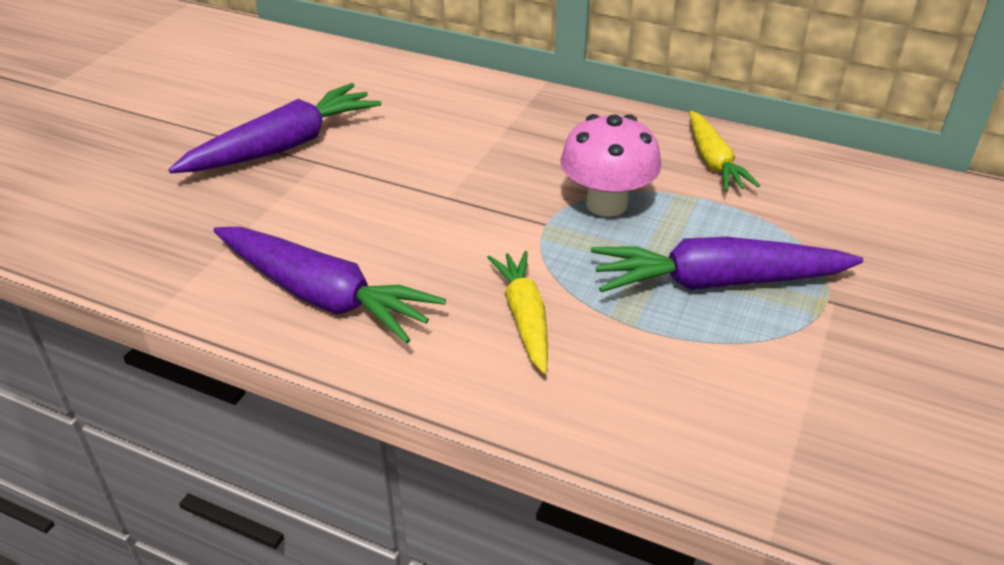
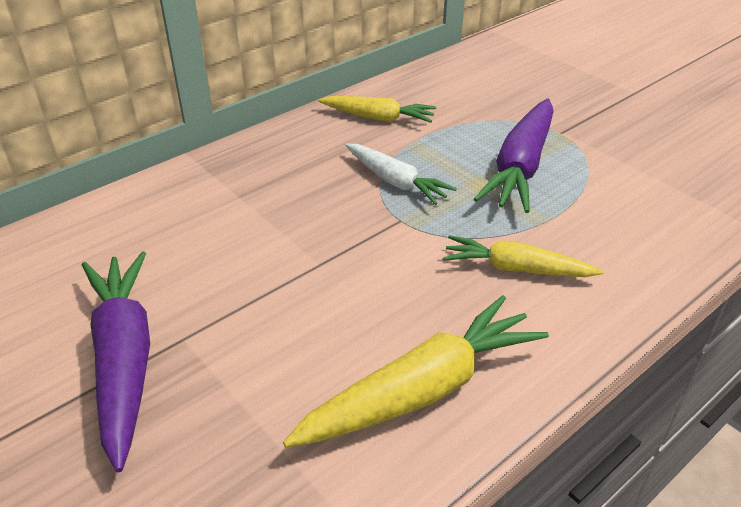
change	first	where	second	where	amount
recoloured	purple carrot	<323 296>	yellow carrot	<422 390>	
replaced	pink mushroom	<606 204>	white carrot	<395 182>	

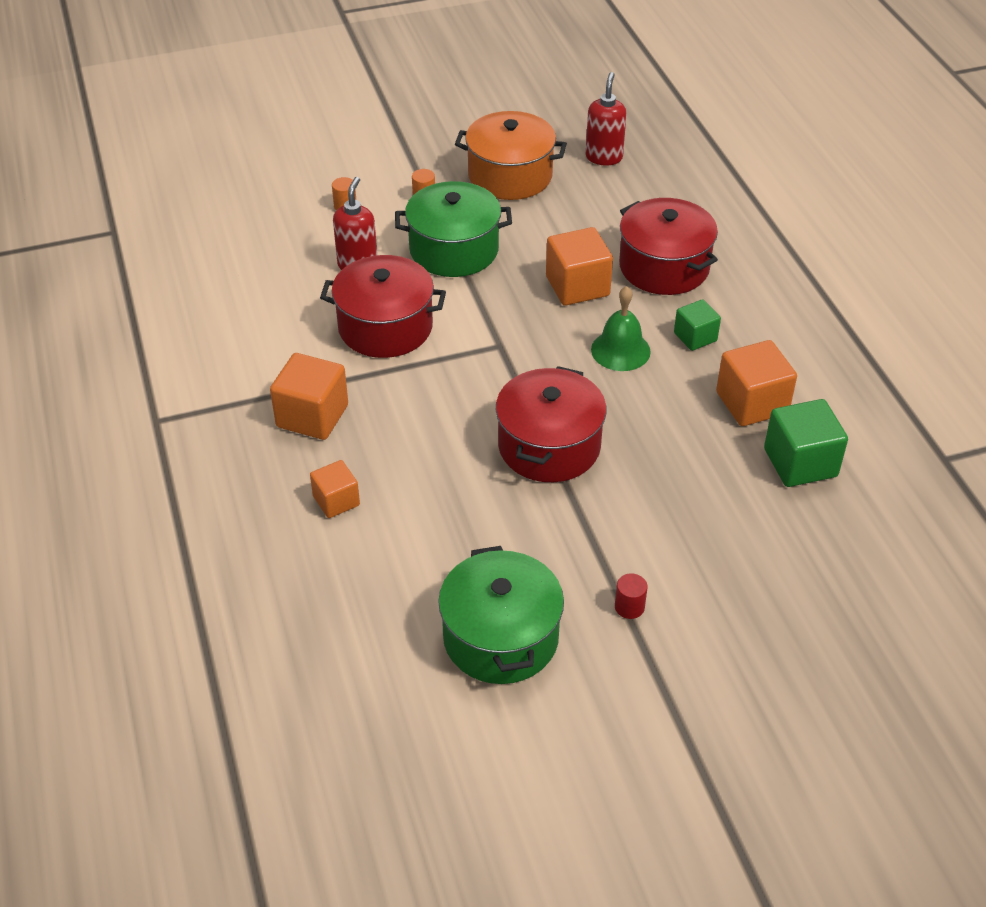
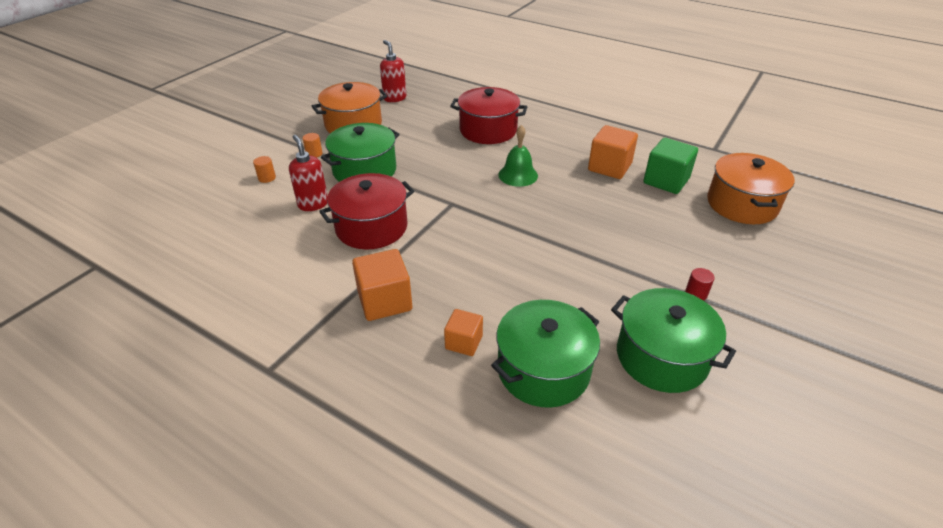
change	first	where	second	where	amount
removed	red pot	<549 446>			
removed	orange cube	<577 286>			
removed	green cube	<695 337>			
added			green pot	<543 370>	
added			orange pot	<742 204>	

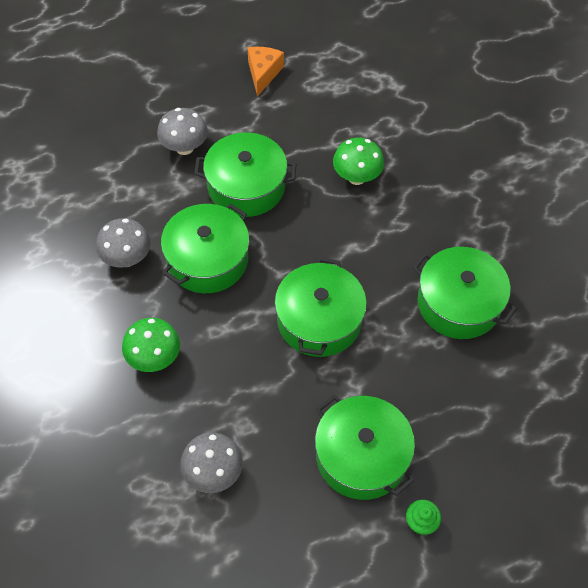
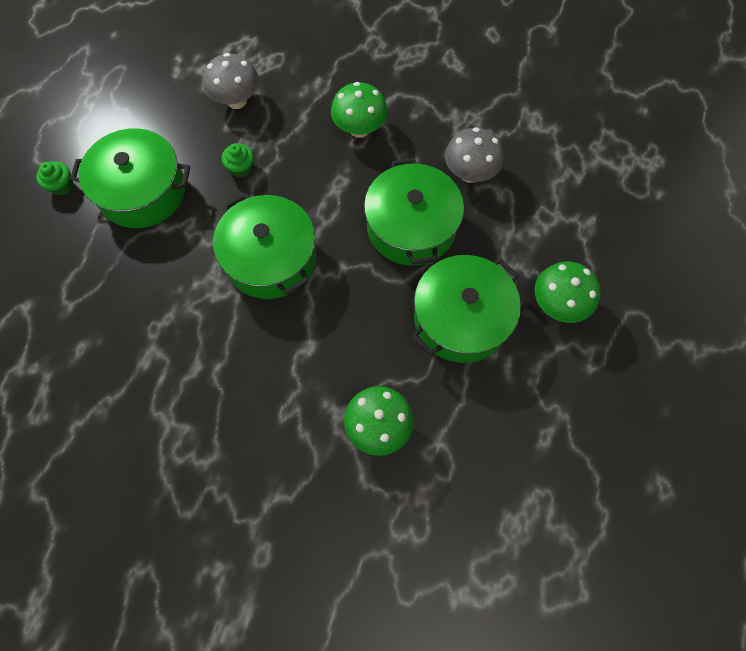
change	first	where	second	where	amount
recoloured	grey mushroom	<184 147>	green mushroom	<557 304>	
removed	orange cheese	<263 73>			
removed	green pot	<458 303>			
added			green cupcake	<241 168>	

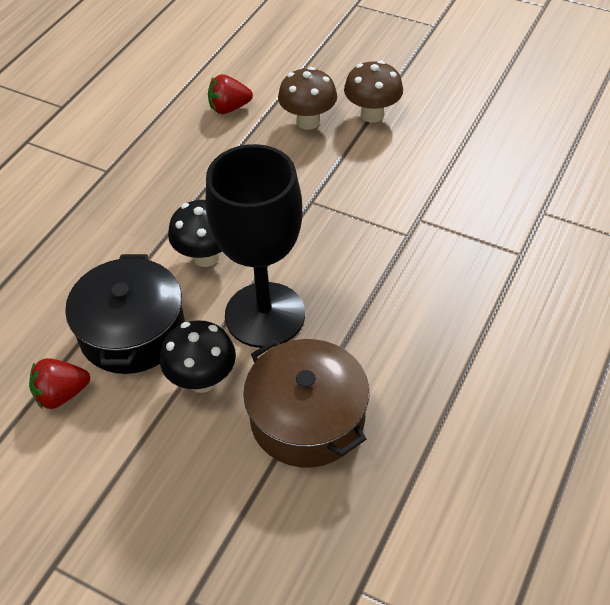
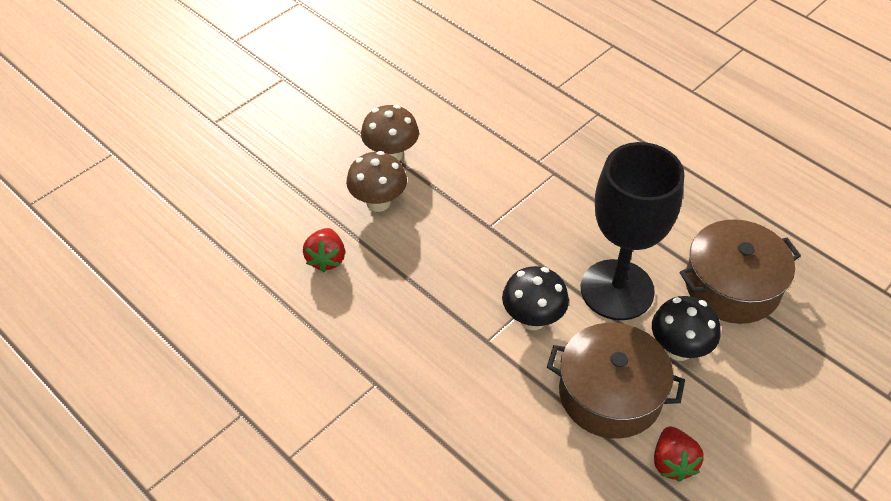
change	first	where	second	where	amount
recoloured	black pot	<132 331>	brown pot	<610 394>	

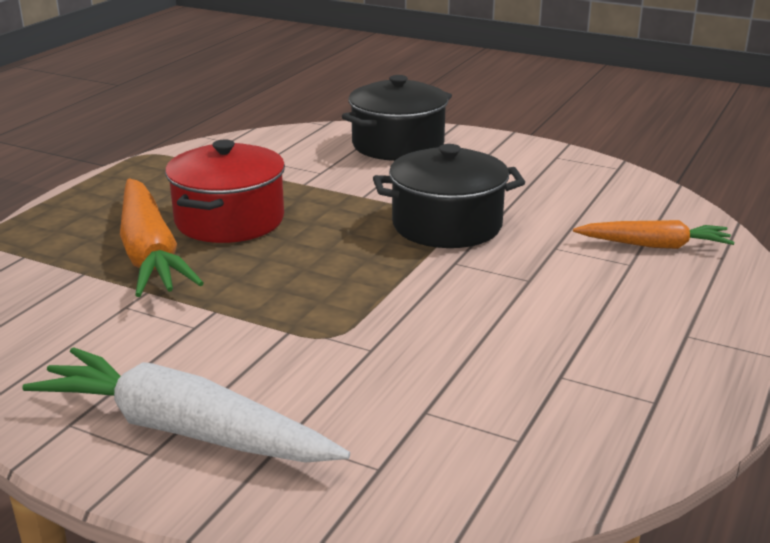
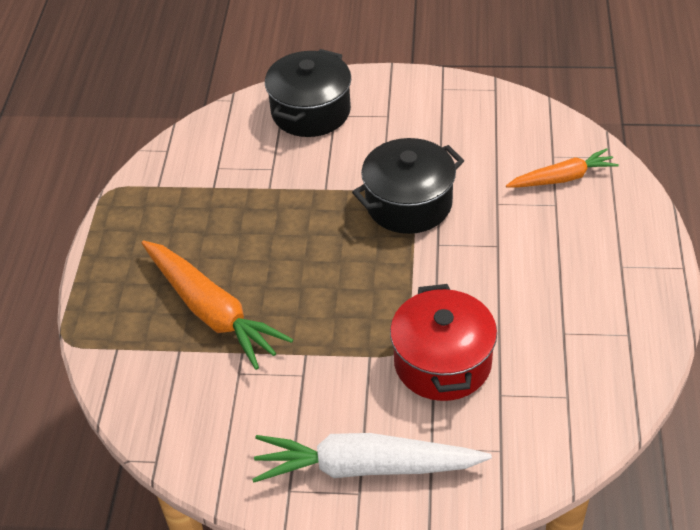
change	first	where	second	where	amount
moved	red pot	<229 220>		<442 362>	

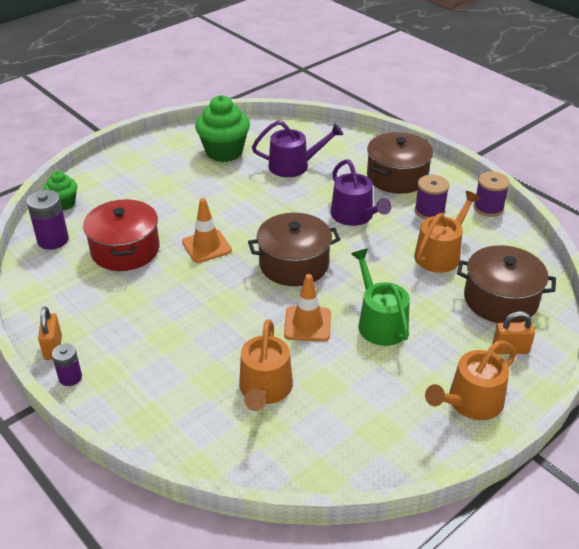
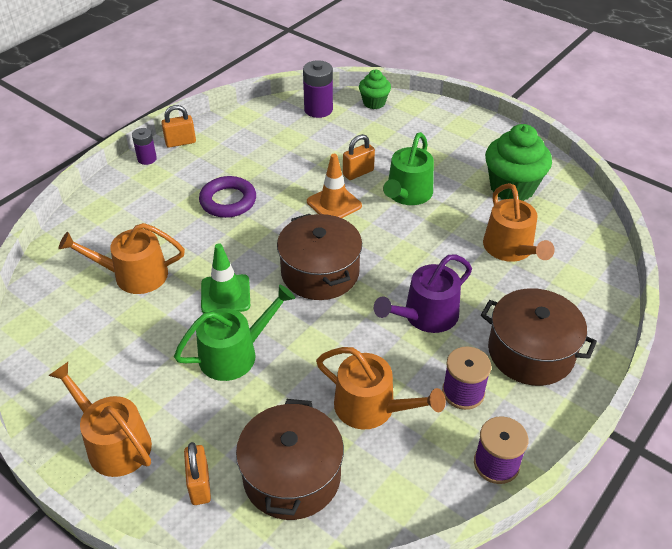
change	first	where	second	where	amount
removed	red pot	<125 250>			
recoloured	purple watering can	<294 165>	orange watering can	<511 249>	
recoloured	orange traffic cone	<307 324>	green traffic cone	<225 294>	
added			purple ring	<228 201>	
added			orange padlock	<358 173>	
added			green watering can	<407 194>	

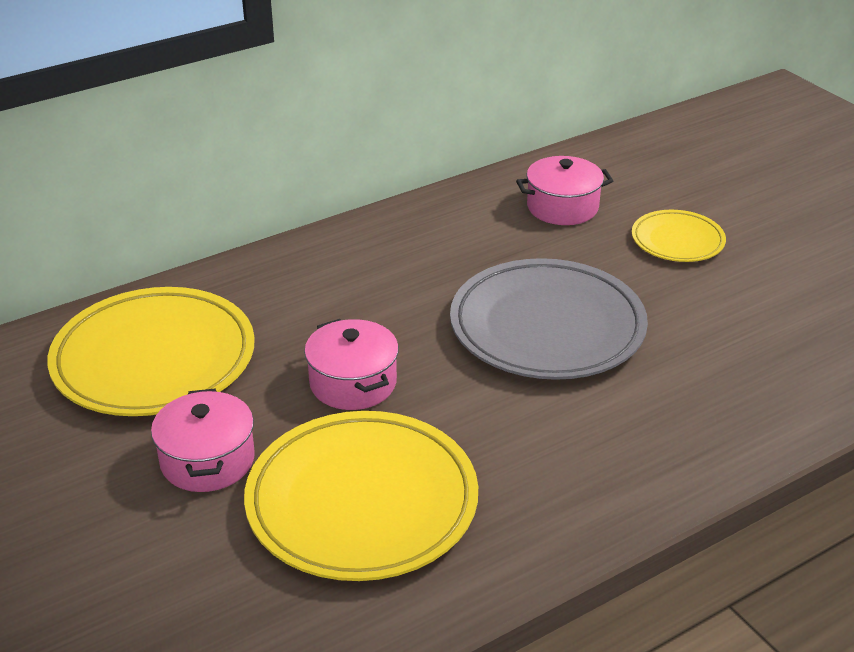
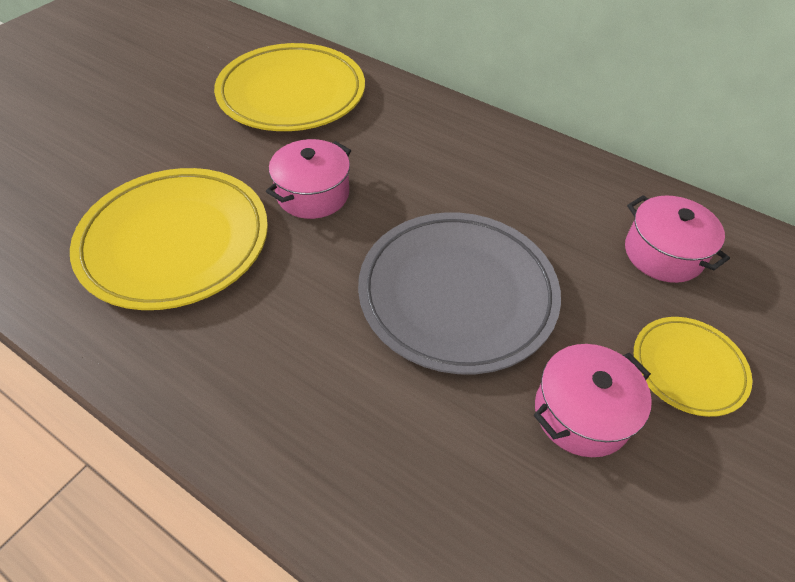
change	first	where	second	where	amount
moved	pink pot	<207 460>		<581 413>	

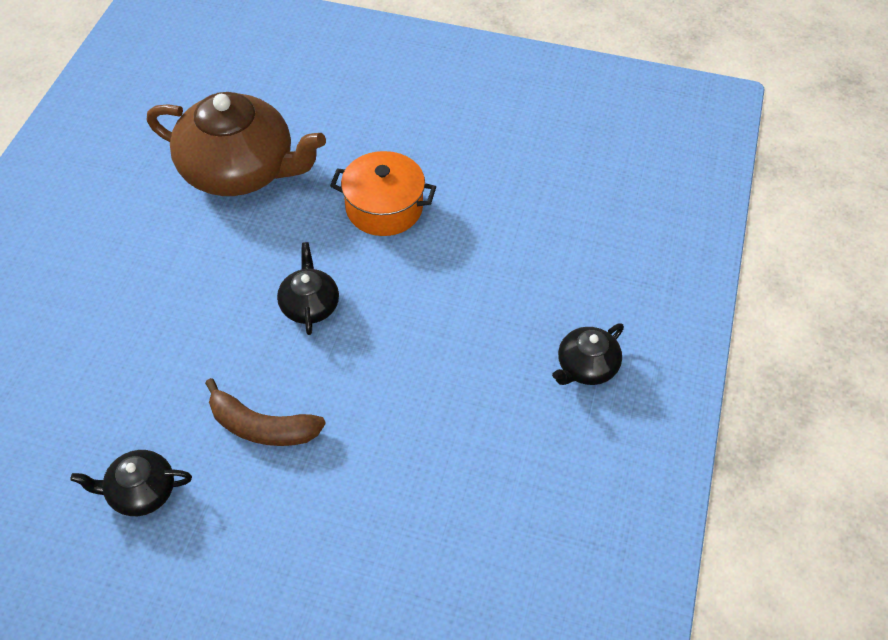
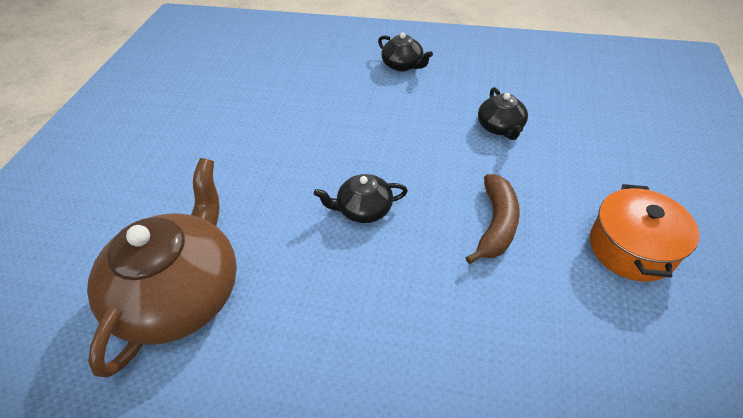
change	first	where	second	where	amount
moved	black teapot	<141 492>		<500 127>	
moved	orange pot	<384 208>		<631 248>	

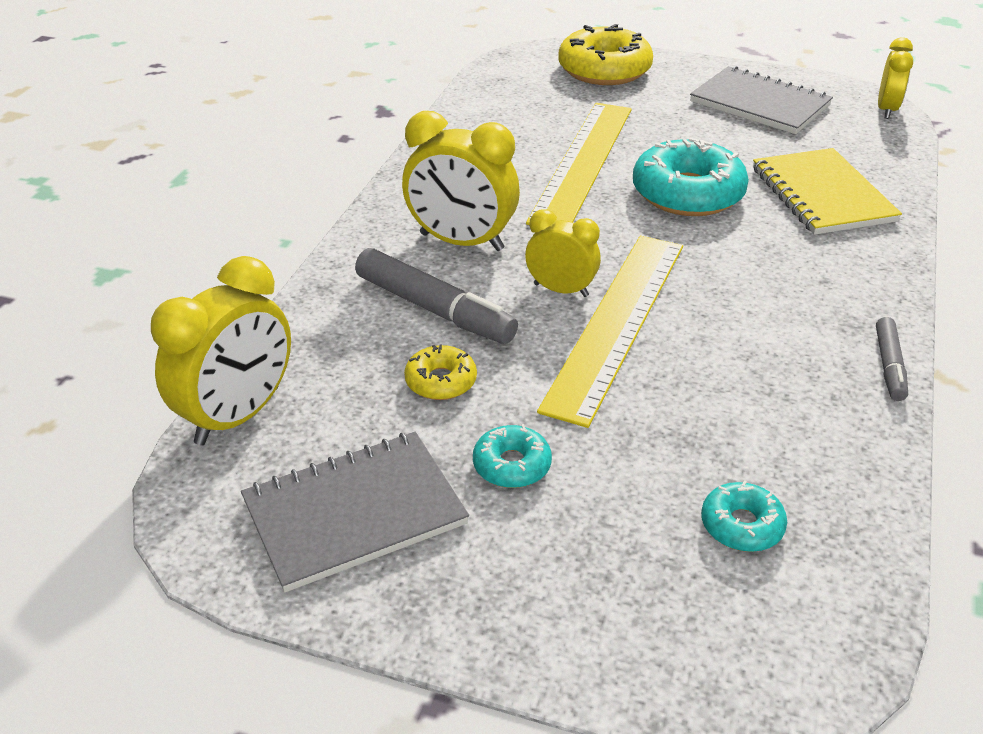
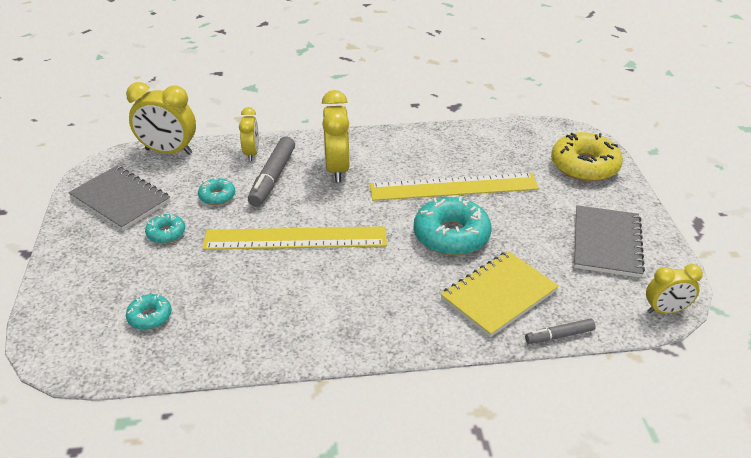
change	first	where	second	where	amount
recoloured	yellow donut	<441 381>	turquoise donut	<217 196>	
moved	yellow clock	<561 290>		<251 153>	
moved	grey marker	<889 366>		<559 336>	

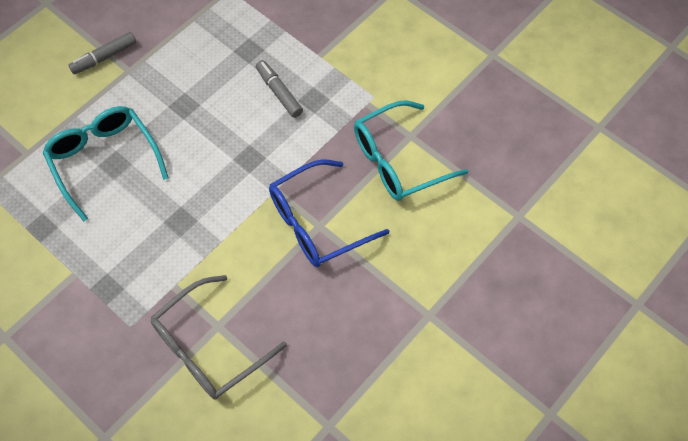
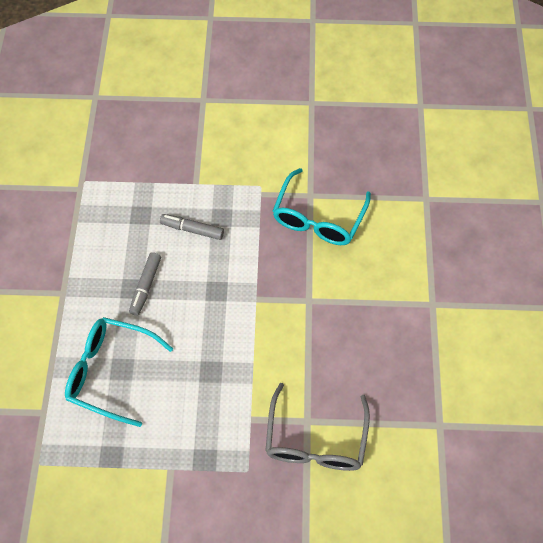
change	first	where	second	where	amount
moved	grey marker	<104 57>		<146 286>	
removed	blue glasses	<318 222>			

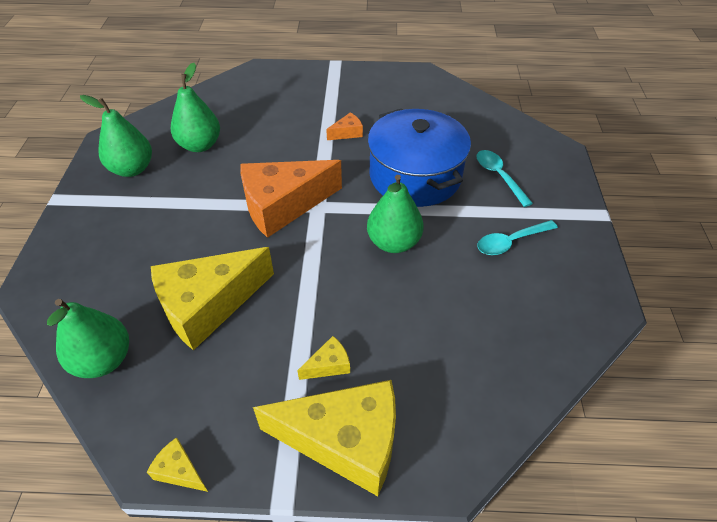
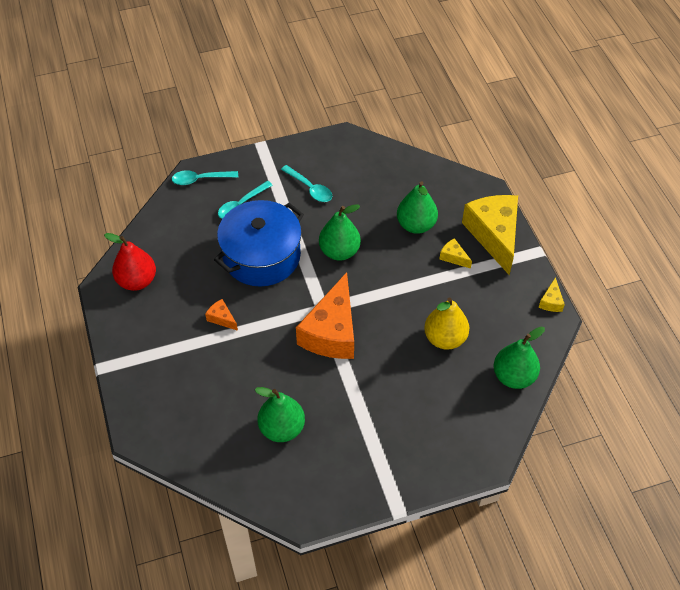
change	first	where	second	where	amount
moved	green pear	<132 169>		<416 225>	
replaced	yellow cheese	<208 305>	yellow pear	<445 338>	
turned	orange cheese	<283 205>		<332 332>	60 degrees clockwise
added			red pear	<137 281>	
added			turquoise spoon	<200 179>	

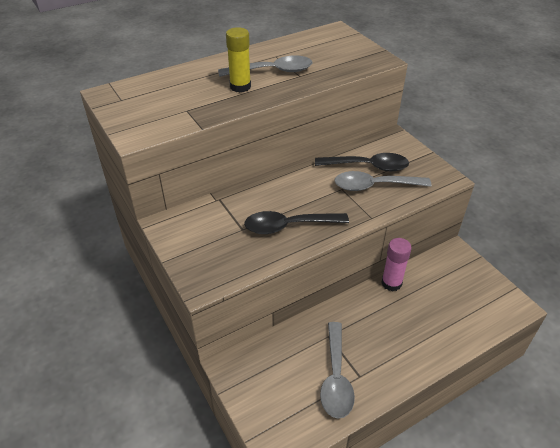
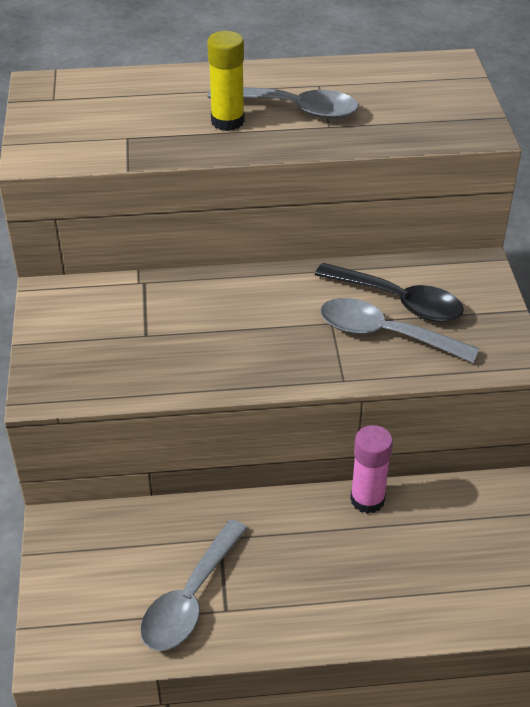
change	first	where	second	where	amount
removed	black spoon	<288 226>			

